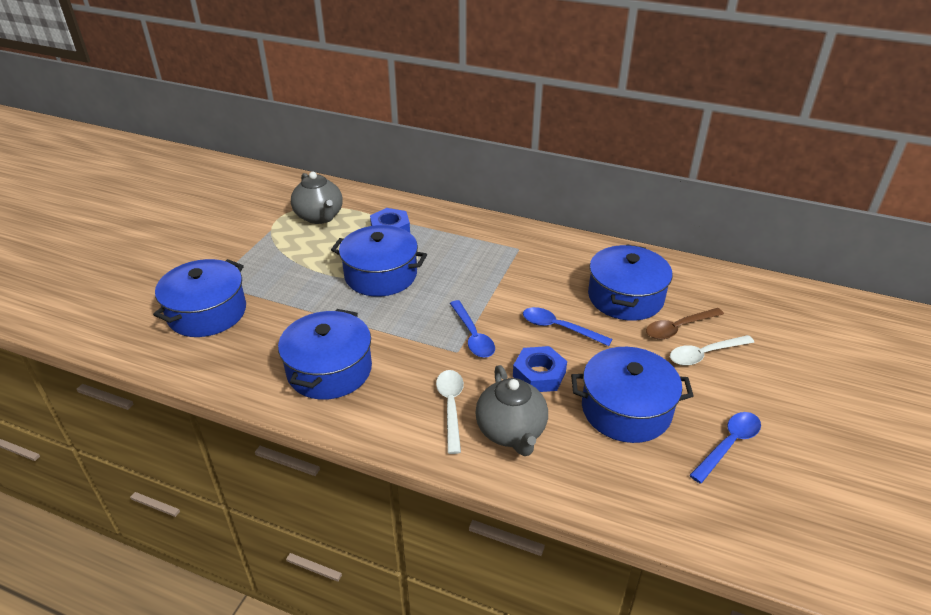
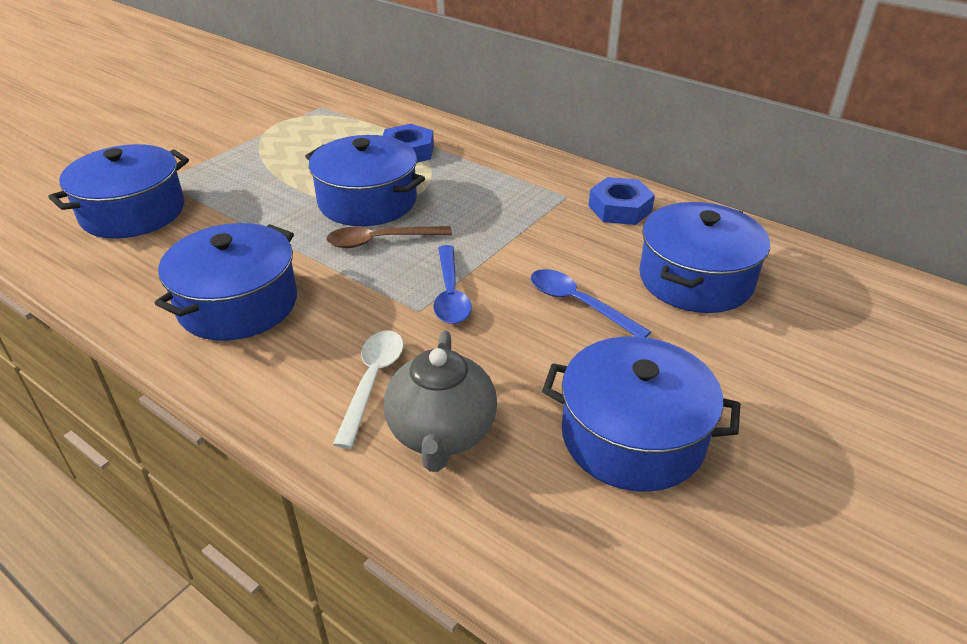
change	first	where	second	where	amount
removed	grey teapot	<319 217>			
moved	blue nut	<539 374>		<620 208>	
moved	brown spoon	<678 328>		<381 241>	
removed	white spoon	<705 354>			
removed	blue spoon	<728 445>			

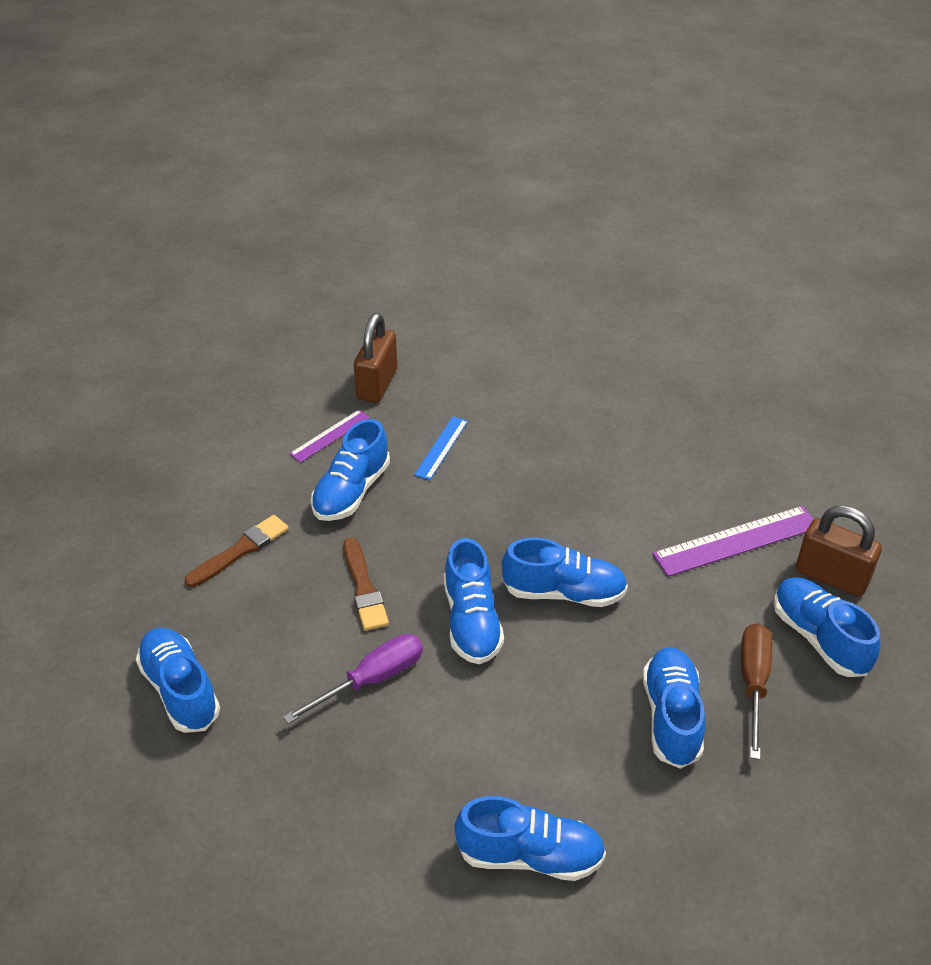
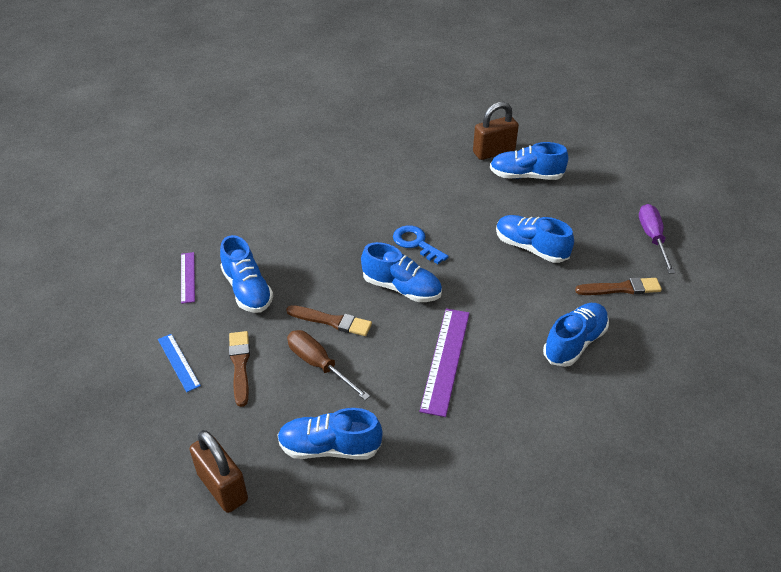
change	first	where	second	where	amount
moved	purple screwdriver	<371 680>		<652 238>	
moved	brown padlock	<377 384>		<222 487>	
moved	blue ruler	<441 447>		<178 362>	
replaced	blue shoe	<564 592>	blue key	<416 243>	
moved	purple ruler	<736 541>		<445 360>	
moved	brown screwdriver	<753 683>		<319 365>	
added			brown brush	<621 288>	

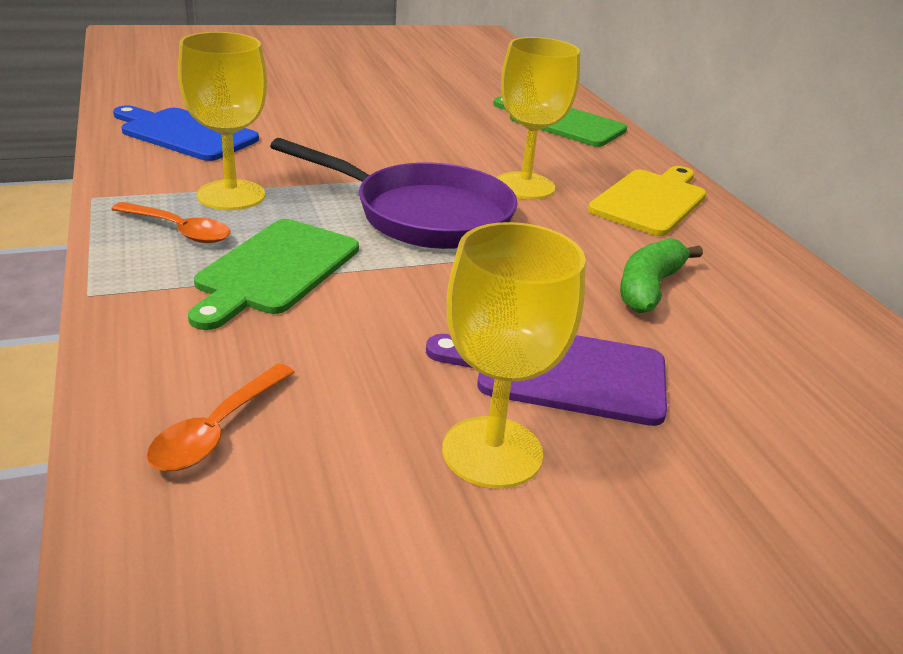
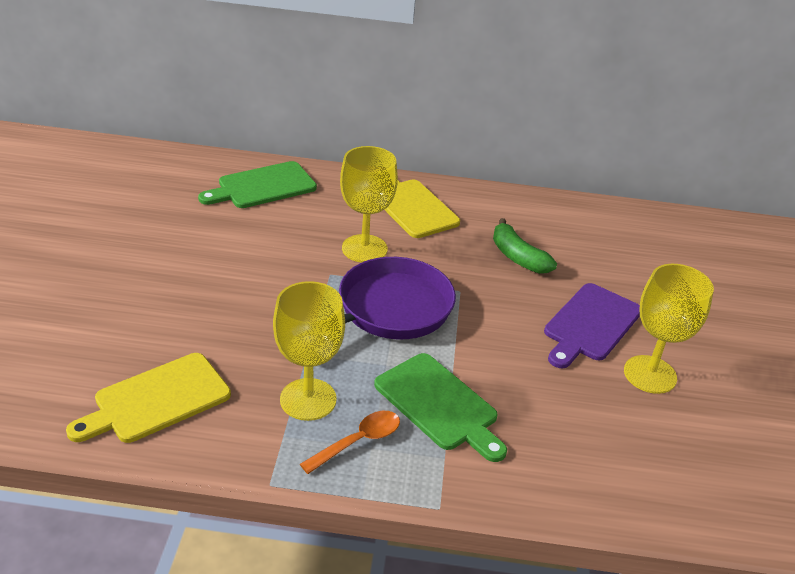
change	first	where	second	where	amount
recoloured	blue cutting board	<185 134>	yellow cutting board	<157 400>	
removed	orange spoon	<217 430>			

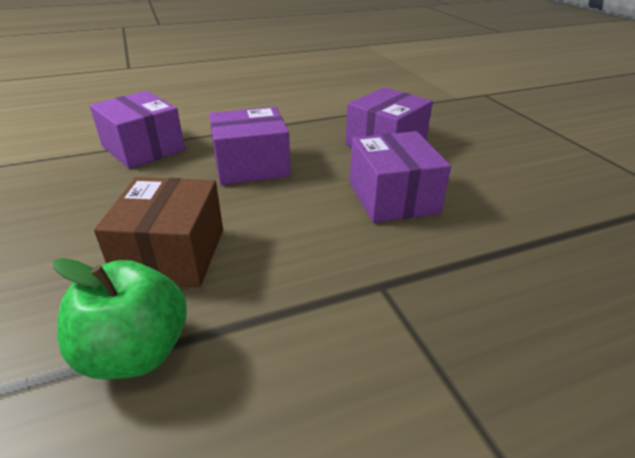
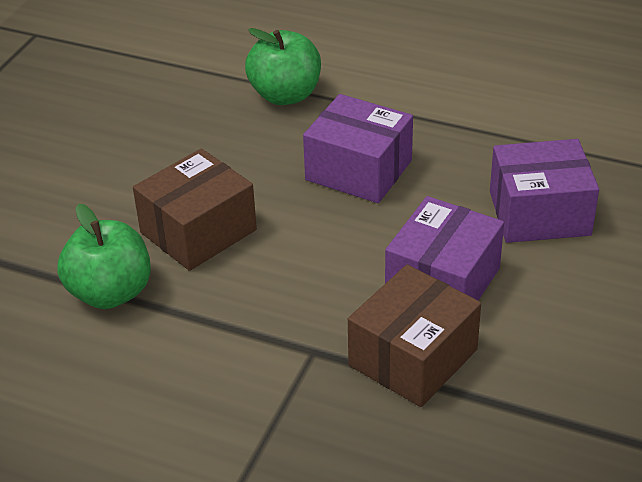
change	first	where	second	where	amount
replaced	purple box	<143 148>	green apple	<285 95>	
added			brown box	<413 357>	

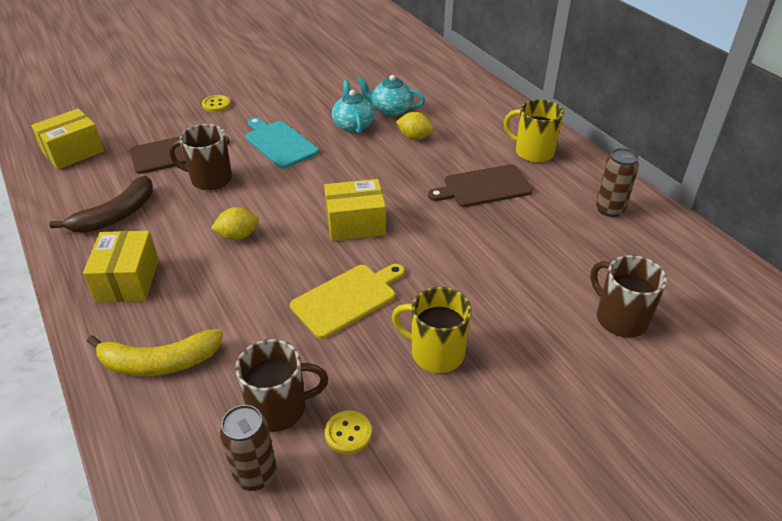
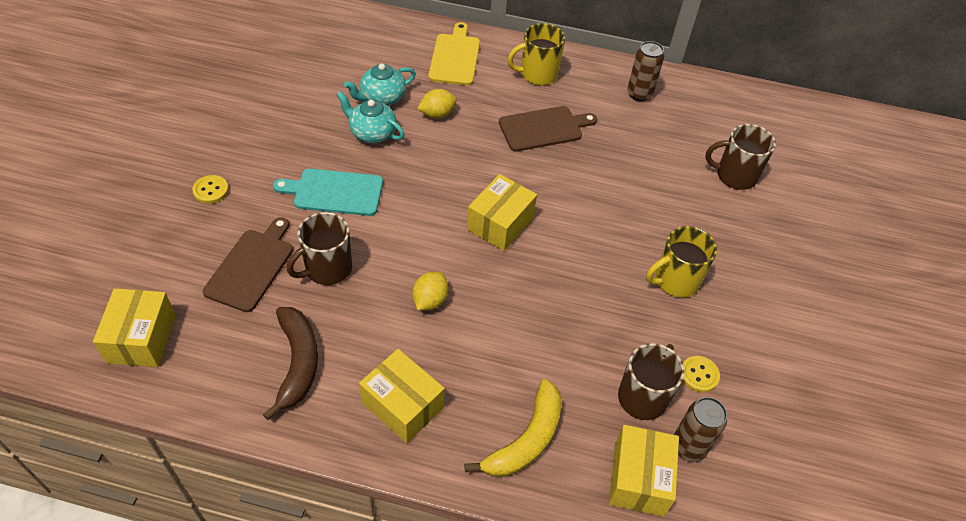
change	first	where	second	where	amount
moved	yellow cutting board	<347 299>		<455 57>	
turned	brown cutting board	<484 187>		<544 128>	135 degrees counterclockwise
added			yellow box	<639 479>	

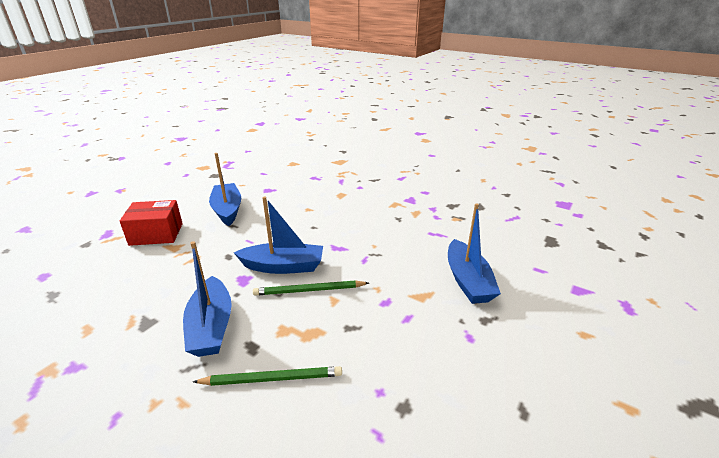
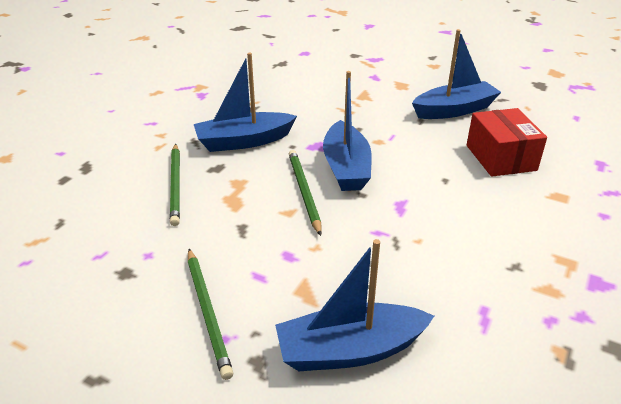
change	first	where	second	where	amount
moved	red box	<156 234>		<500 158>	
added			green pencil	<208 312>	

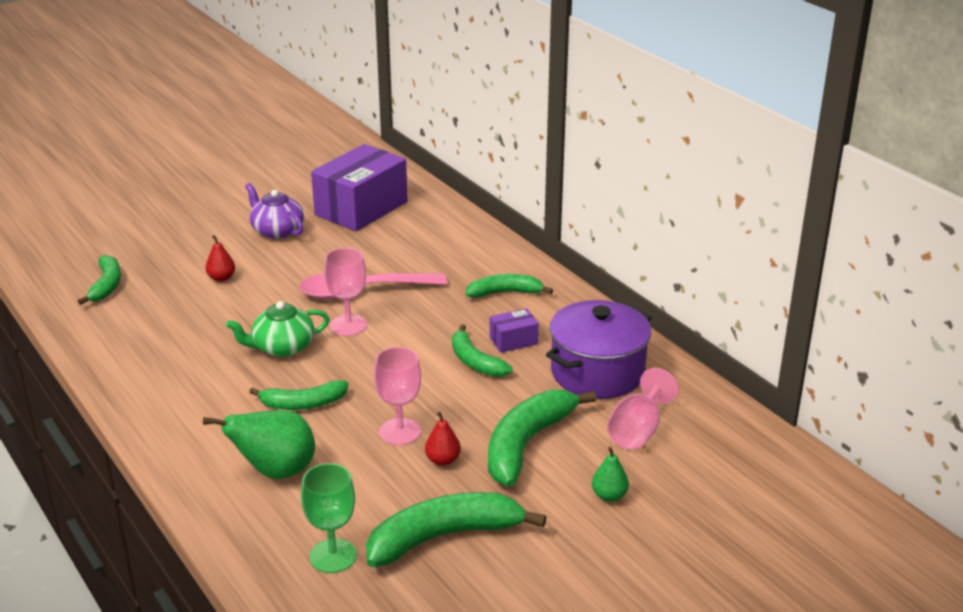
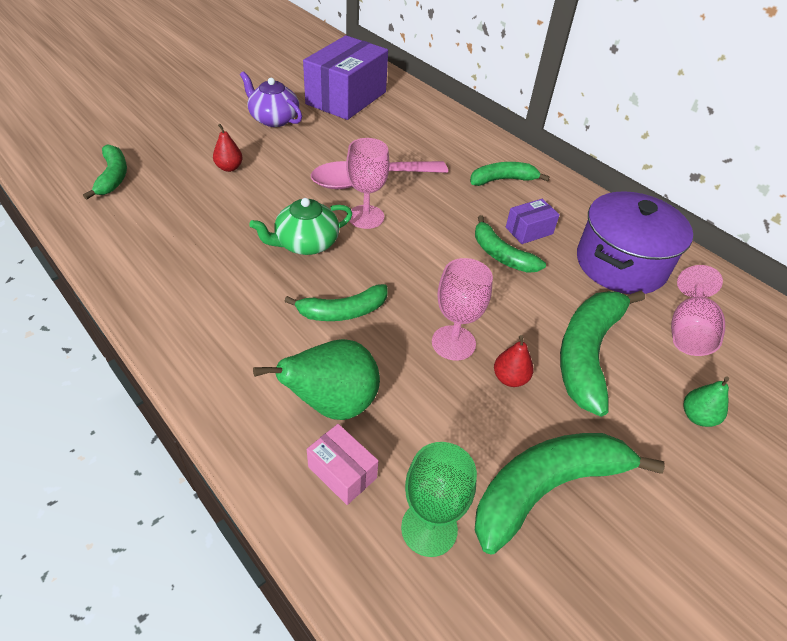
change	first	where	second	where	amount
added			pink box	<342 472>	

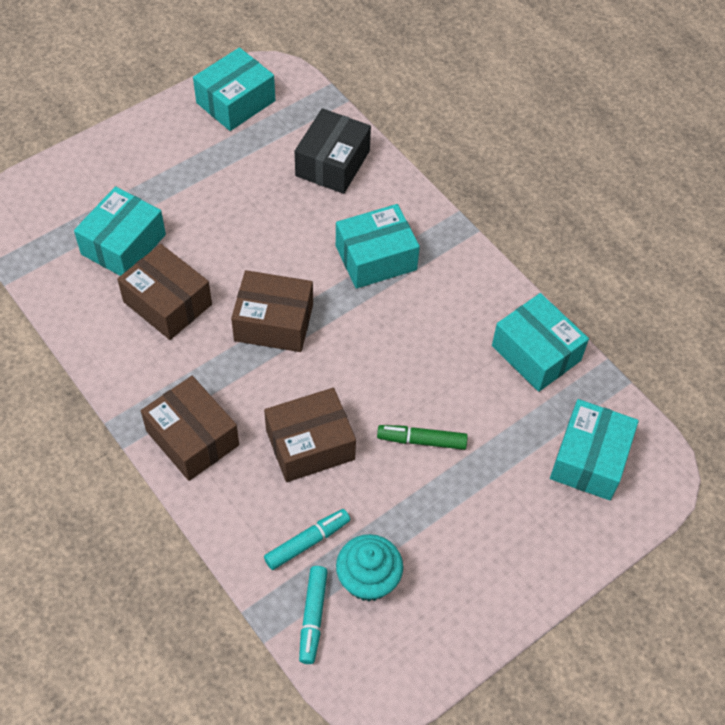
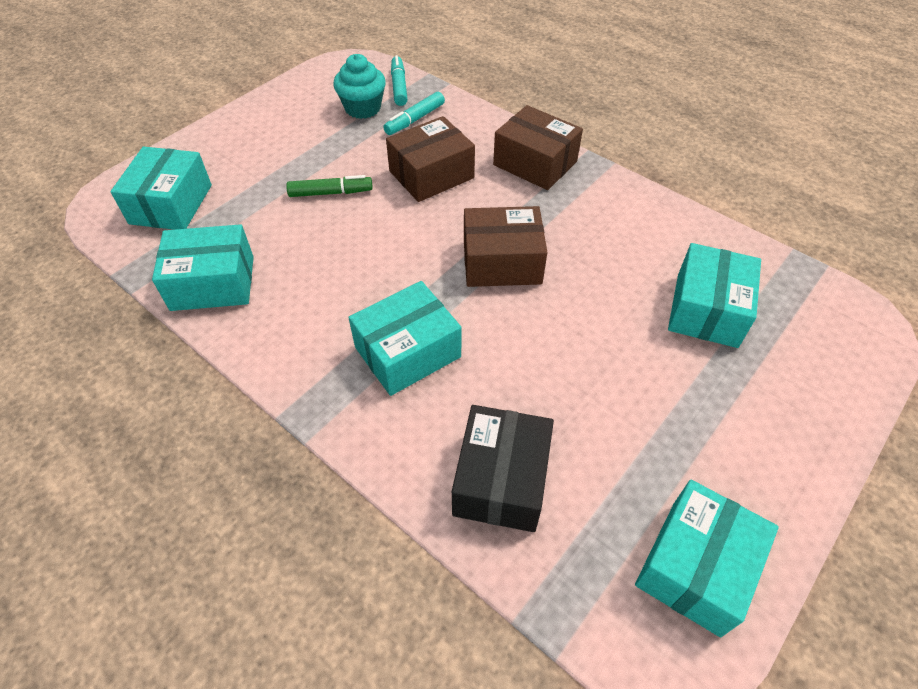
change	first	where	second	where	amount
removed	brown box	<167 303>			
turned	turquoise box	<536 353>		<213 283>	45 degrees counterclockwise

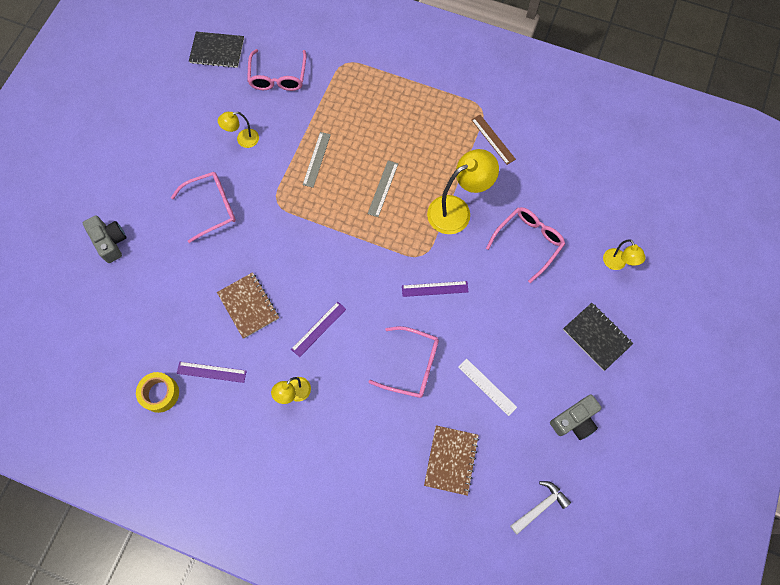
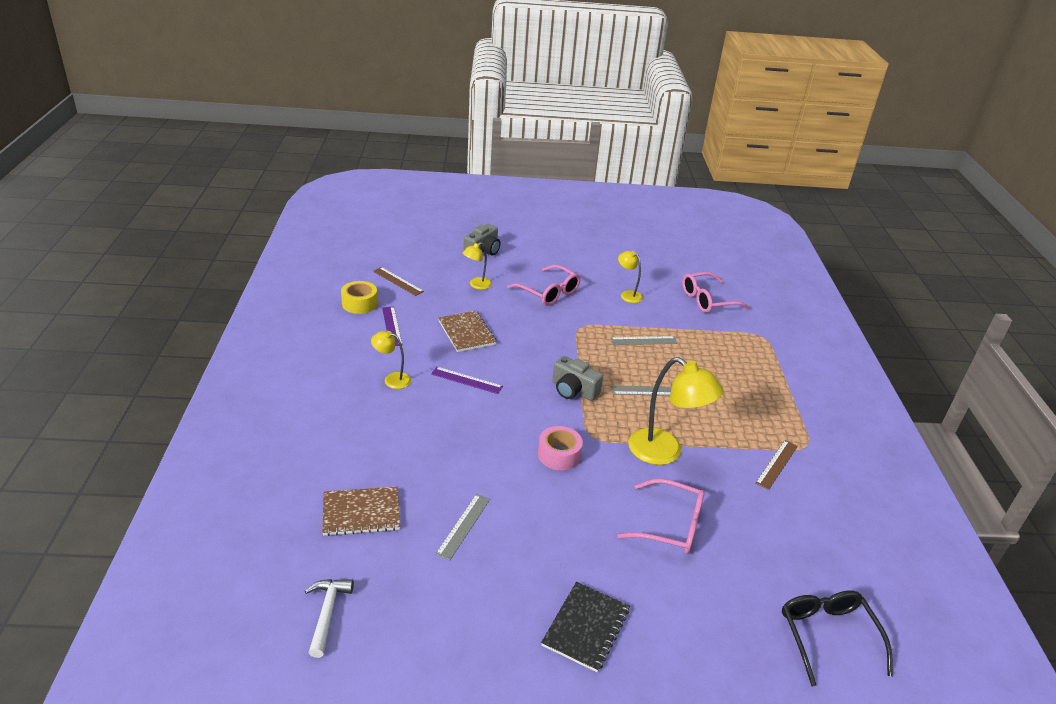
change	first	where	second	where	amount
removed	black notebook	<217 51>			
turned	brown notebook	<248 306>		<466 333>	60 degrees counterclockwise
removed	pink glasses	<412 365>			
replaced	purple ruler	<435 289>	pink tape	<559 455>	
recoloured	white ruler	<487 386>	grey ruler	<463 526>	
turned	white hammer	<540 506>		<327 613>	120 degrees counterclockwise
moved	grey camera	<574 420>		<573 390>	
moved	yellow lamp	<617 264>		<476 285>	
added			brown ruler	<398 281>	
added			black glasses	<827 636>	

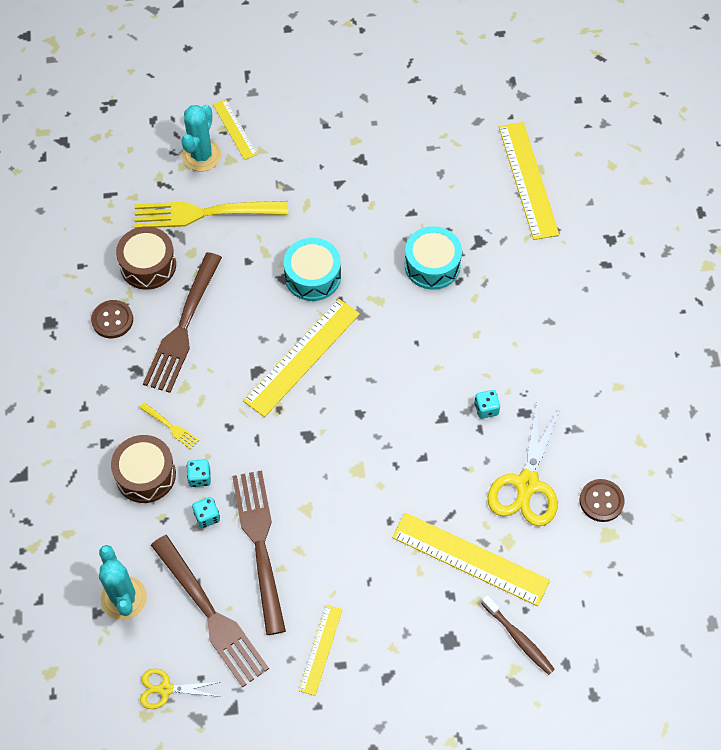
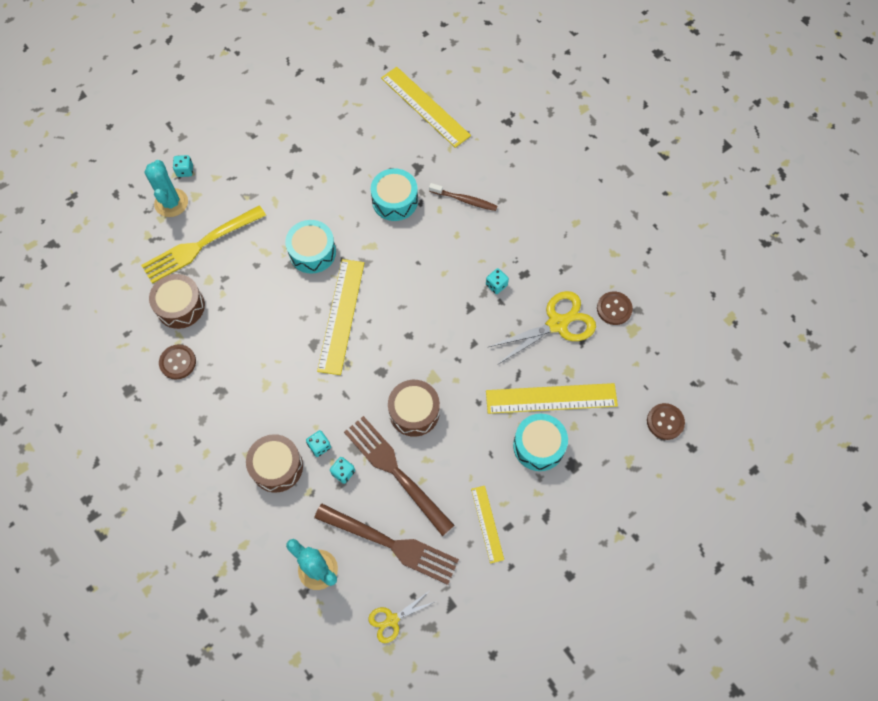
change	first	where	second	where	amount
removed	yellow fork	<170 427>			
removed	brown fork	<183 327>			
replaced	yellow ruler	<235 129>	turquoise dice	<185 171>	
moved	brown toothbrush	<518 638>		<464 200>	
turned	yellow scissors	<527 484>		<557 324>	105 degrees counterclockwise
added			brown drum	<414 412>	
added			turquoise drum	<538 446>	
added			brown button	<665 422>	

